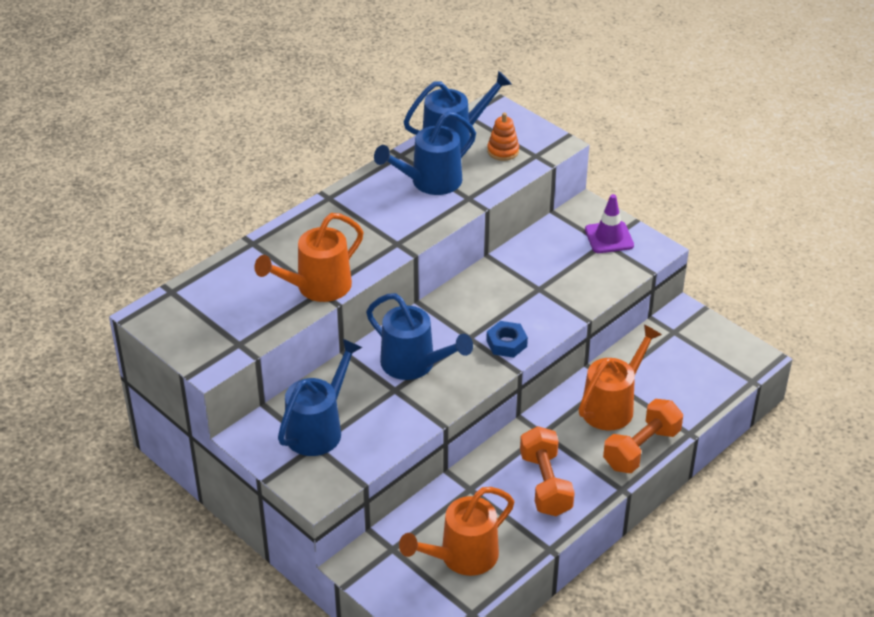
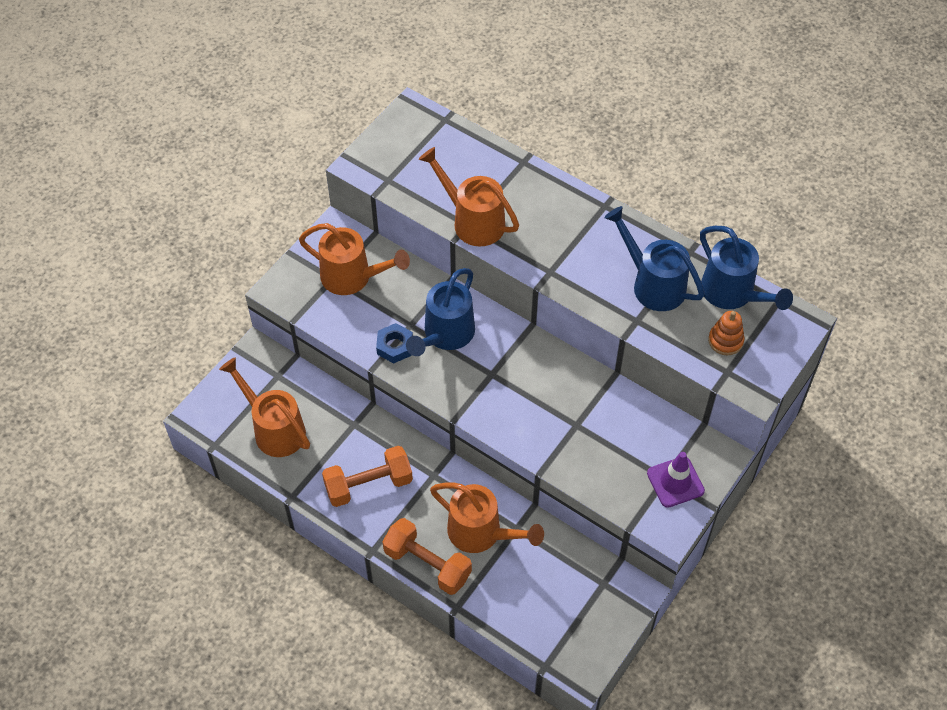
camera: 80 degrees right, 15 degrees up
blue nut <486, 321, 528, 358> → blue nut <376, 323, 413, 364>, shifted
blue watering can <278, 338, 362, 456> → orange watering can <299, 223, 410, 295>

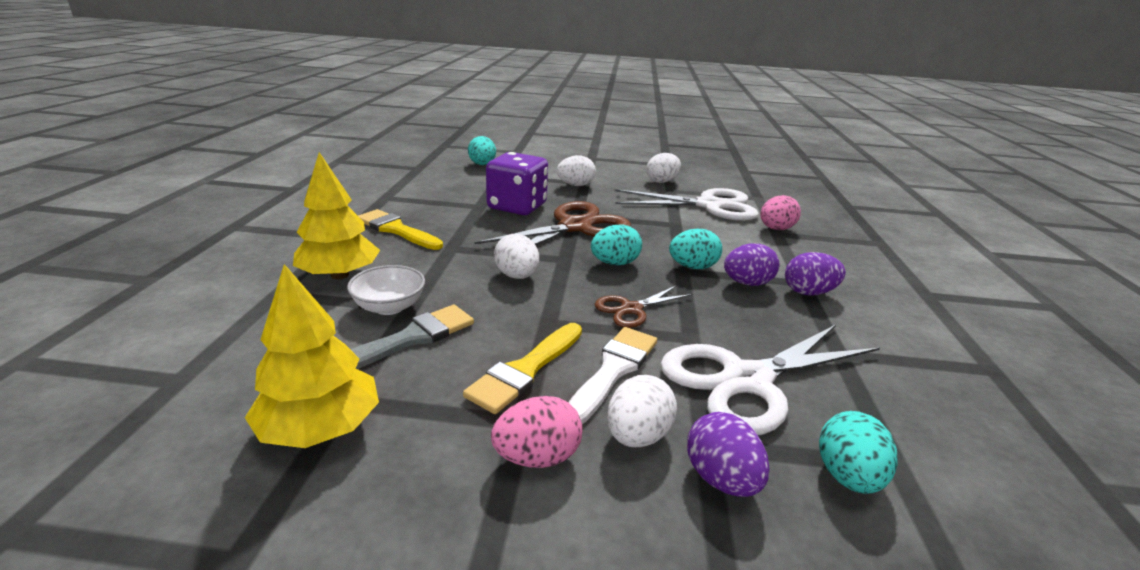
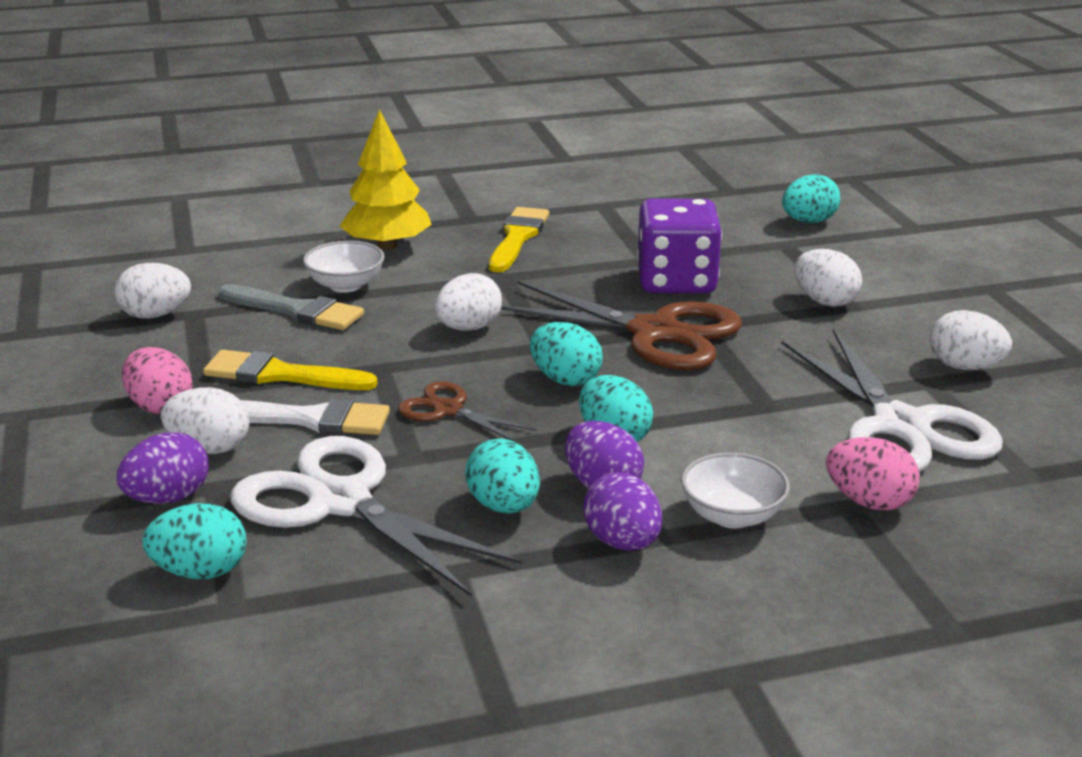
camera: 70 degrees right, 0 degrees up
yellow tree <245, 264, 379, 448> → white egg <115, 263, 191, 319>
- → turquoise egg <465, 438, 540, 514>
- → white bowl <681, 453, 790, 528>

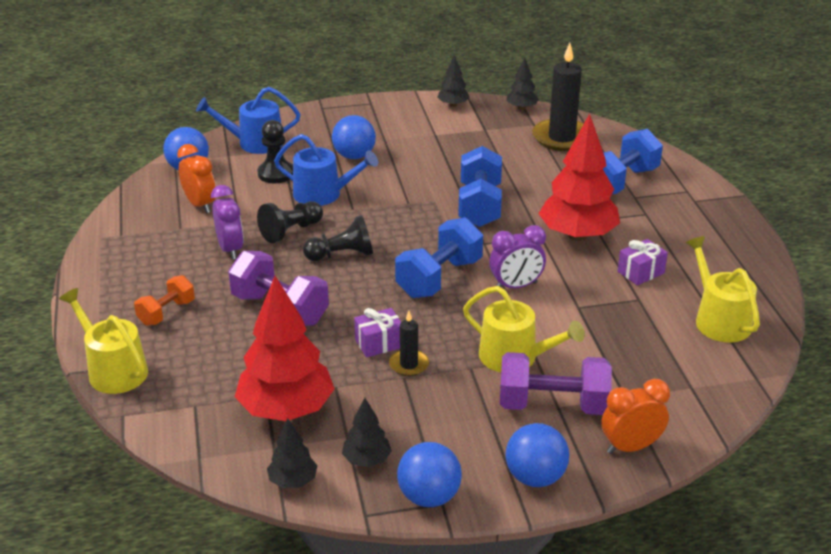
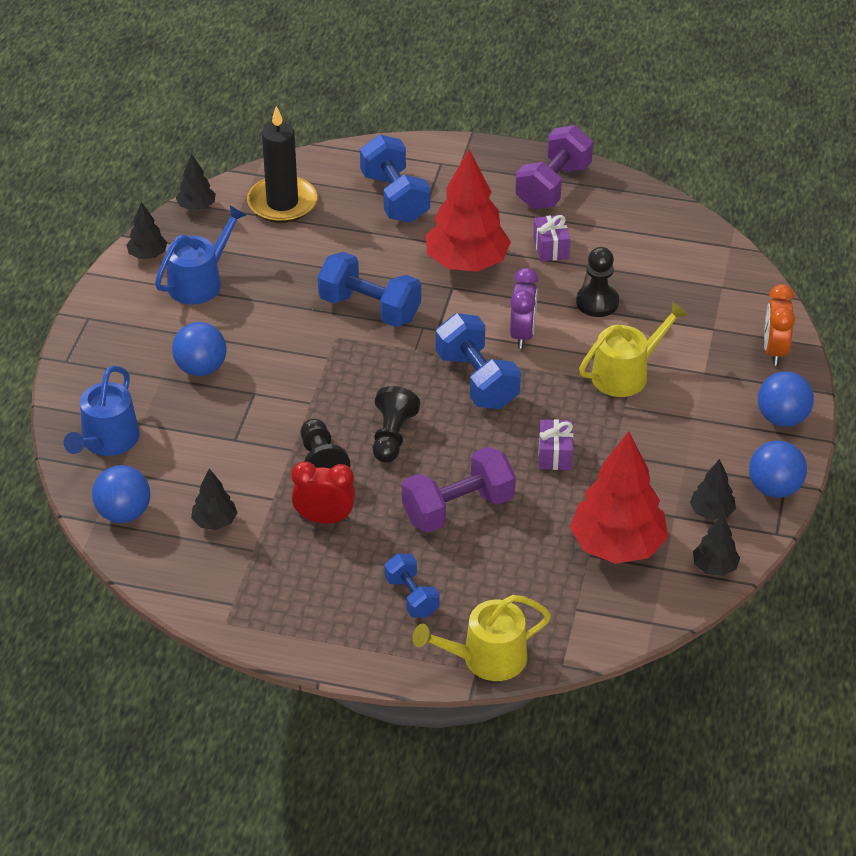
camera: 65 degrees left, 10 degrees up
black pawn <257, 120, 293, 183> → black pawn <576, 247, 619, 317>, shifted
blue watering can <274, 134, 378, 206> → blue watering can <155, 205, 246, 305>, shifted
orange clock <177, 144, 216, 213> → black tree <191, 469, 237, 530>
purple clock <211, 185, 244, 260> → red clock <291, 461, 355, 524>
yellow watering can <686, 236, 760, 342> → -
orange dumbbell <134, 275, 195, 326> → blue dumbbell <384, 554, 439, 618>
black candle <389, 311, 429, 376> → -
purple dumbbell <500, 352, 612, 415> → purple dumbbell <515, 125, 593, 209>, shifted

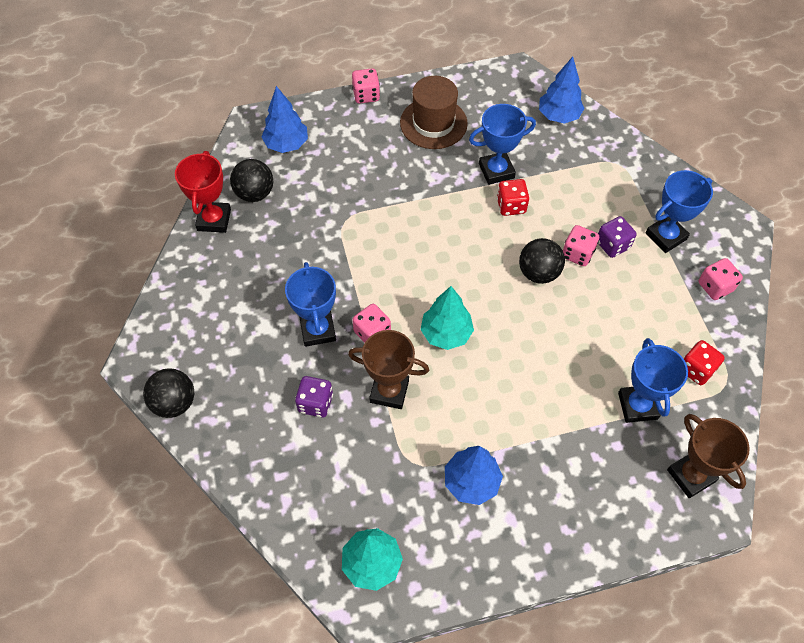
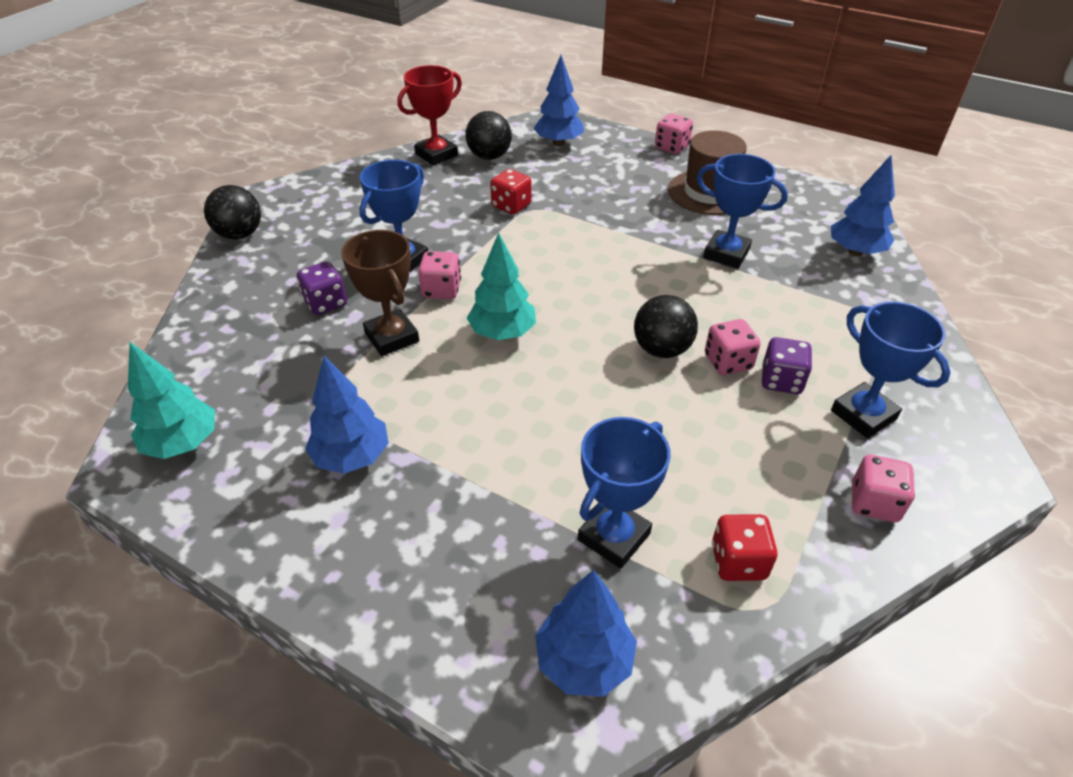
camera: 45 degrees right, 15 degrees down
blue trophy <646, 170, 713, 253> → blue trophy <831, 302, 951, 438>, 45 degrees clockwise
red dice <497, 179, 529, 216> → red dice <490, 169, 532, 215>, shifted
brown trophy <667, 414, 750, 498> → blue tree <535, 570, 637, 697>

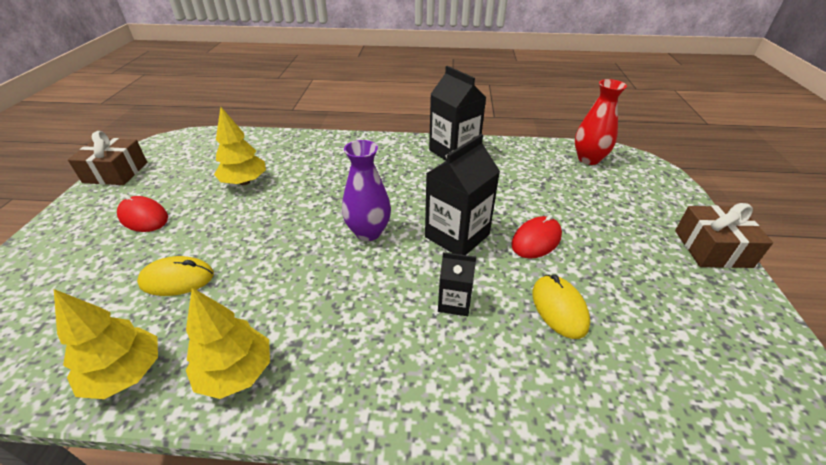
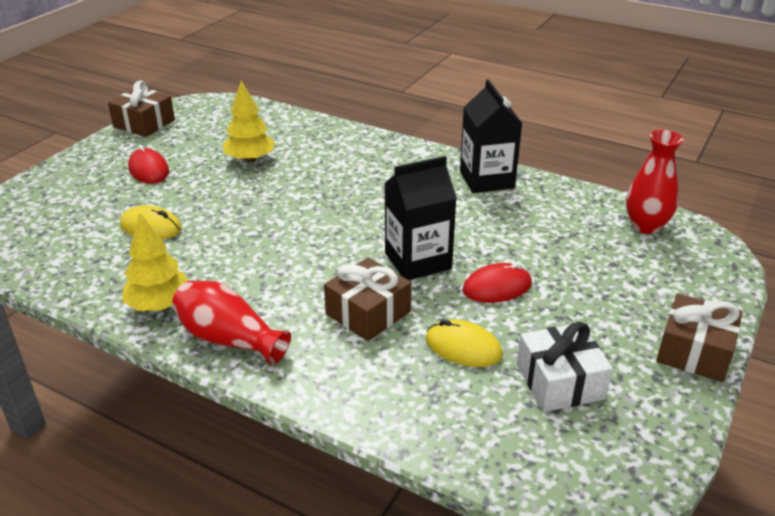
camera: 25 degrees right, 5 degrees down
purple vase <342, 140, 391, 241> → -
black carton <438, 252, 476, 316> → brown gift <324, 257, 411, 341>
yellow mouse <532, 274, 590, 339> → yellow mouse <426, 319, 503, 367>, 75 degrees counterclockwise
yellow tree <54, 289, 158, 399> → -
- → red vase <172, 281, 291, 366>
- → white gift <517, 322, 613, 412>

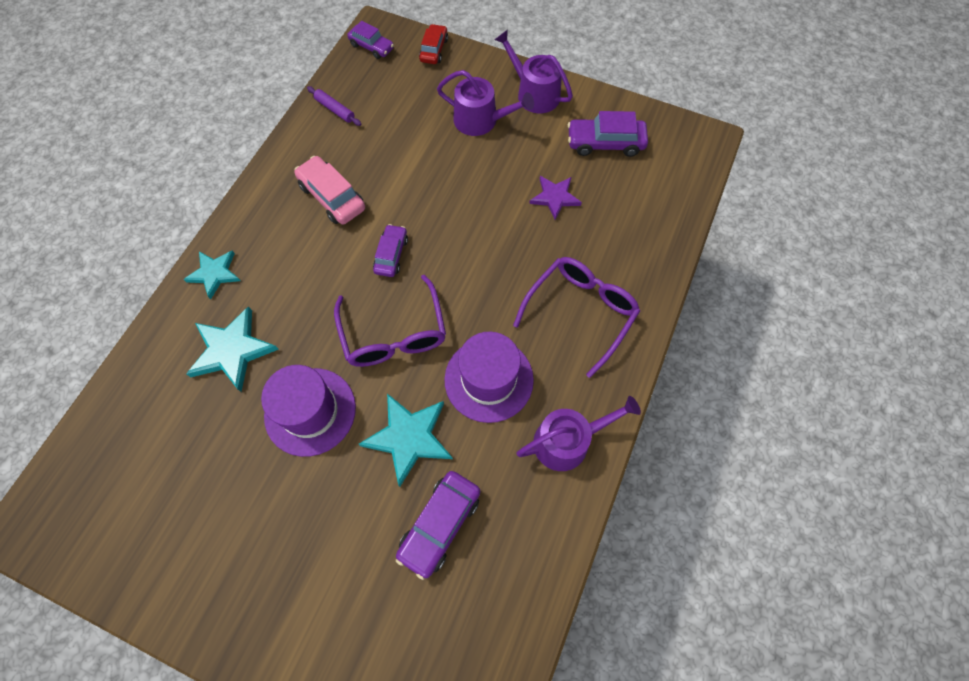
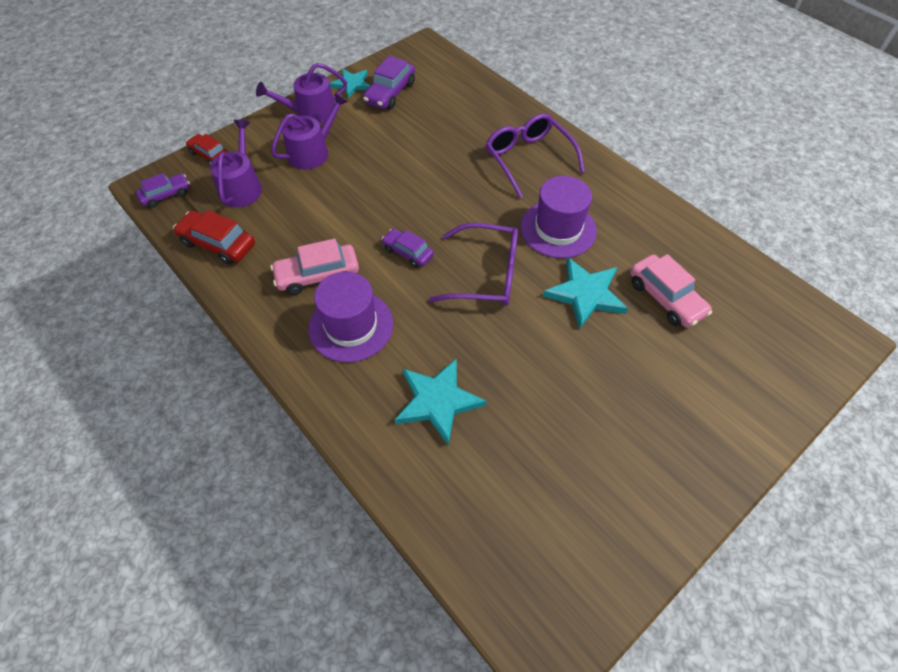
camera: 65 degrees left, 10 degrees down
purple rolling pin <307, 86, 361, 126> → red car <173, 210, 255, 265>
purple star <529, 176, 582, 220> → -
turquoise star <183, 251, 240, 299> → turquoise star <330, 69, 371, 98>, shifted
purple hat <261, 365, 356, 457> → purple hat <308, 272, 393, 362>, shifted
purple watering can <516, 396, 641, 471> → purple watering can <210, 120, 262, 207>, shifted
purple car <396, 471, 481, 580> → pink car <630, 254, 712, 328>

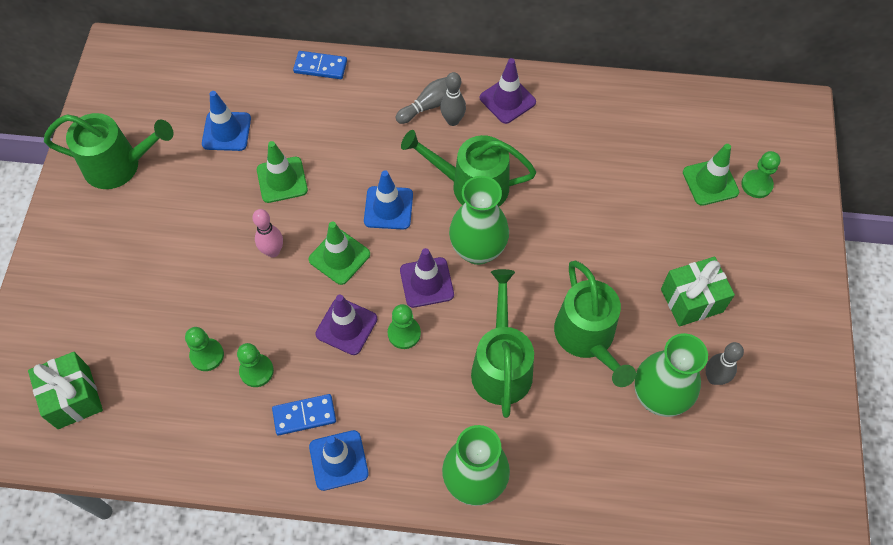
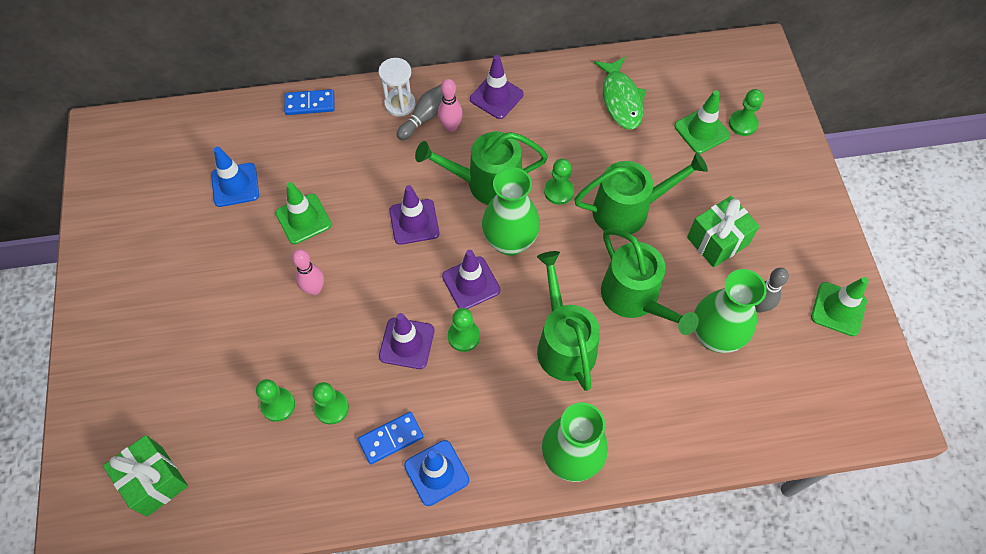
camera: 15 degrees left, 0 degrees up
grey bowling pin <440, 72, 466, 126> → pink bowling pin <438, 79, 463, 132>
green watering can <44, 113, 173, 189> → green watering can <574, 152, 708, 234>, shifted
blue traffic cone <364, 170, 413, 230> → purple traffic cone <389, 185, 439, 245>
green traffic cone <308, 222, 370, 285> → green traffic cone <811, 277, 869, 336>, shifted
- → green fish <594, 57, 646, 130>
- → white hourglass <378, 58, 415, 117>
- → green pawn <544, 159, 574, 205>

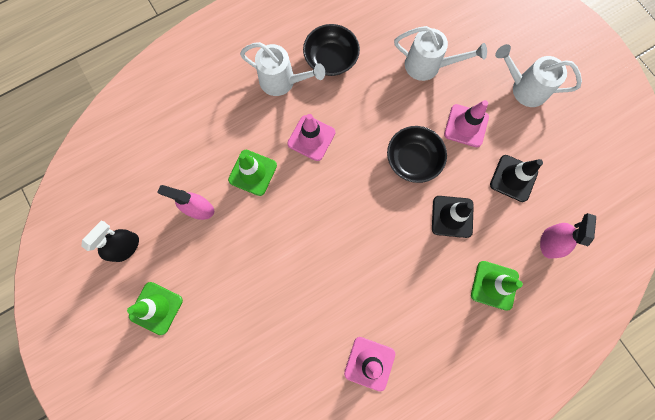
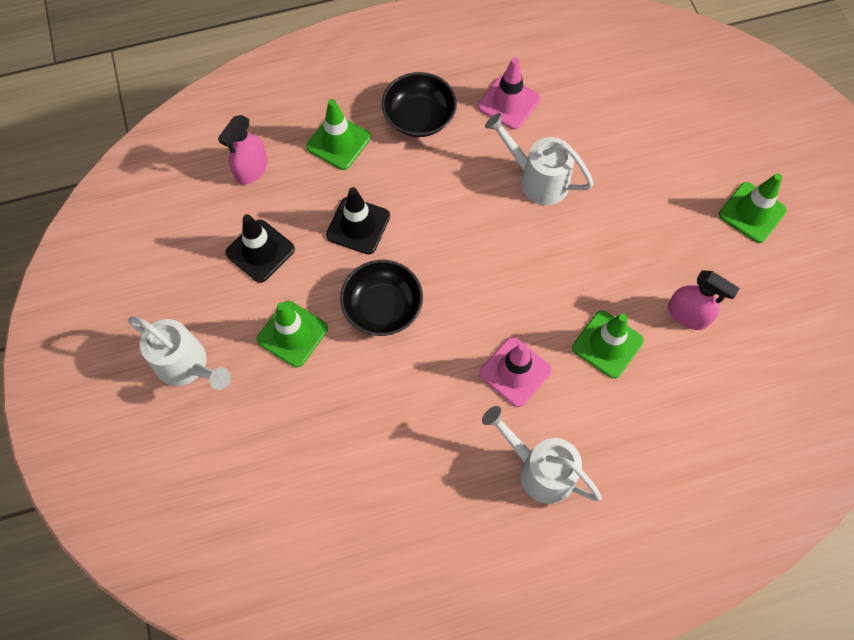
camera: 165 degrees left, 10 degrees down
black bowl <303, 24, 360, 76> → black bowl <382, 72, 457, 137>, shifted
white watering can <394, 26, 487, 81> → white watering can <485, 113, 593, 205>, shifted
pink traffic cone <444, 100, 489, 147> → green traffic cone <257, 301, 328, 367>
black spray bottle <81, 221, 139, 262> → -

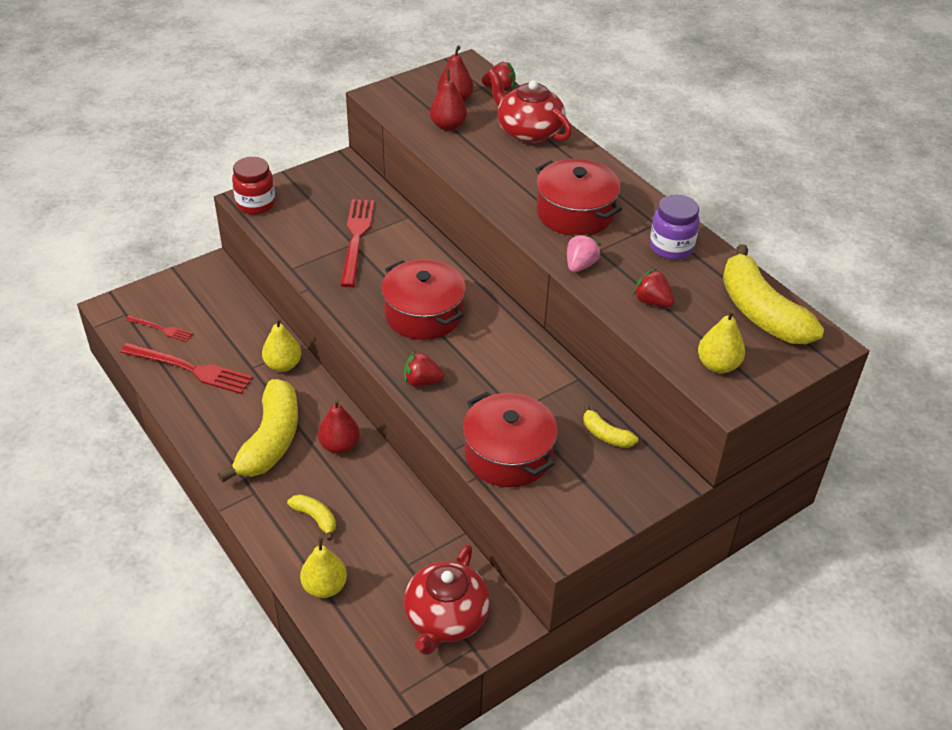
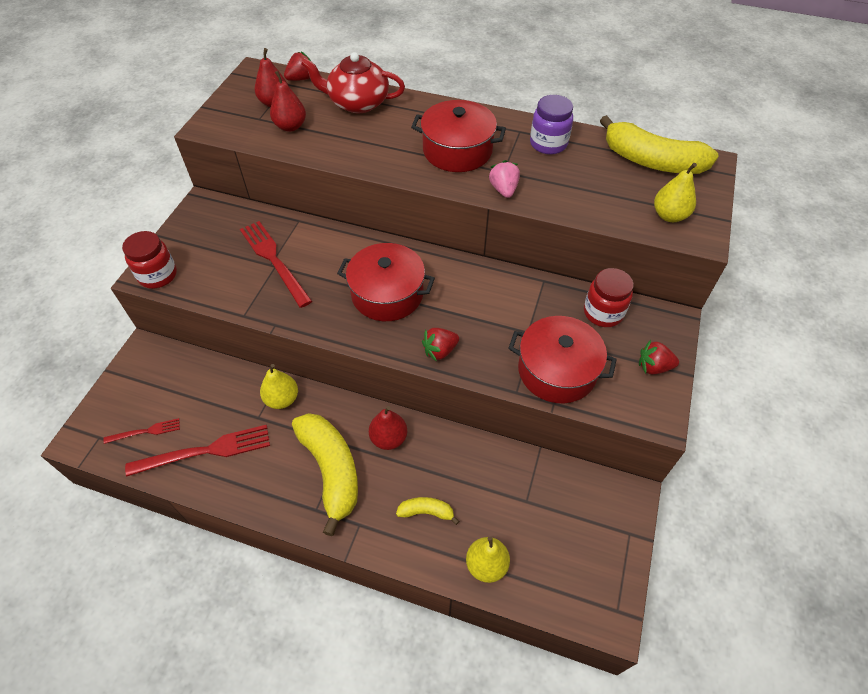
camera: 35 degrees left, 10 degrees up
red strawberry <633, 269, 675, 307> → red strawberry <639, 340, 679, 374>, shifted
yellow banana <583, 404, 638, 448> → red jar <584, 268, 634, 327>
red teapot <404, 544, 490, 655> → -

